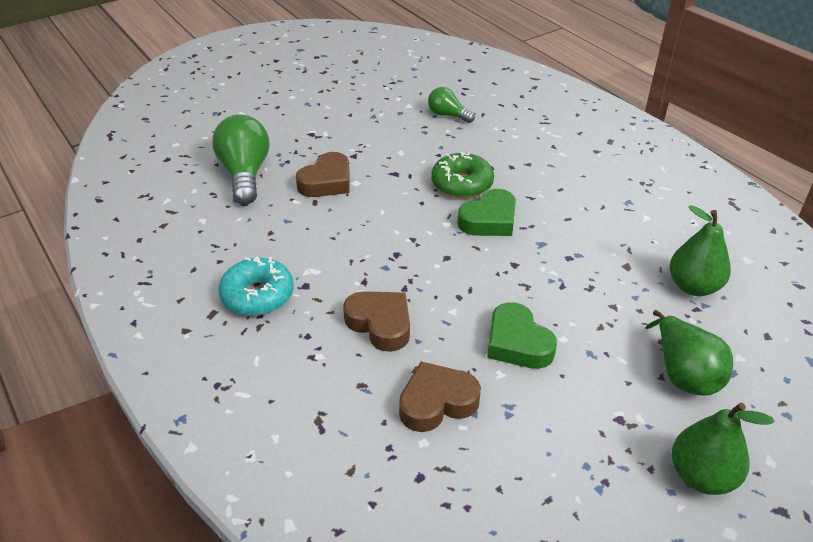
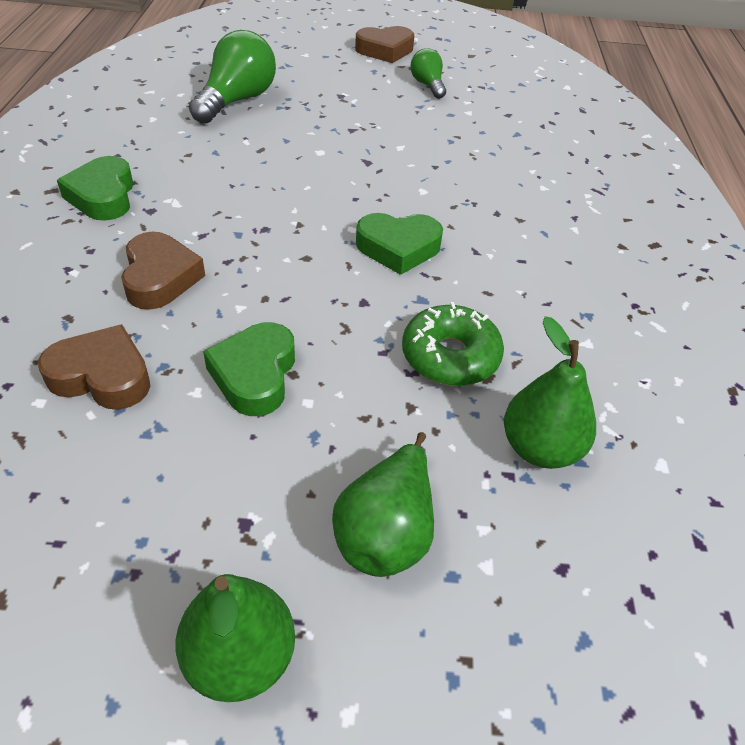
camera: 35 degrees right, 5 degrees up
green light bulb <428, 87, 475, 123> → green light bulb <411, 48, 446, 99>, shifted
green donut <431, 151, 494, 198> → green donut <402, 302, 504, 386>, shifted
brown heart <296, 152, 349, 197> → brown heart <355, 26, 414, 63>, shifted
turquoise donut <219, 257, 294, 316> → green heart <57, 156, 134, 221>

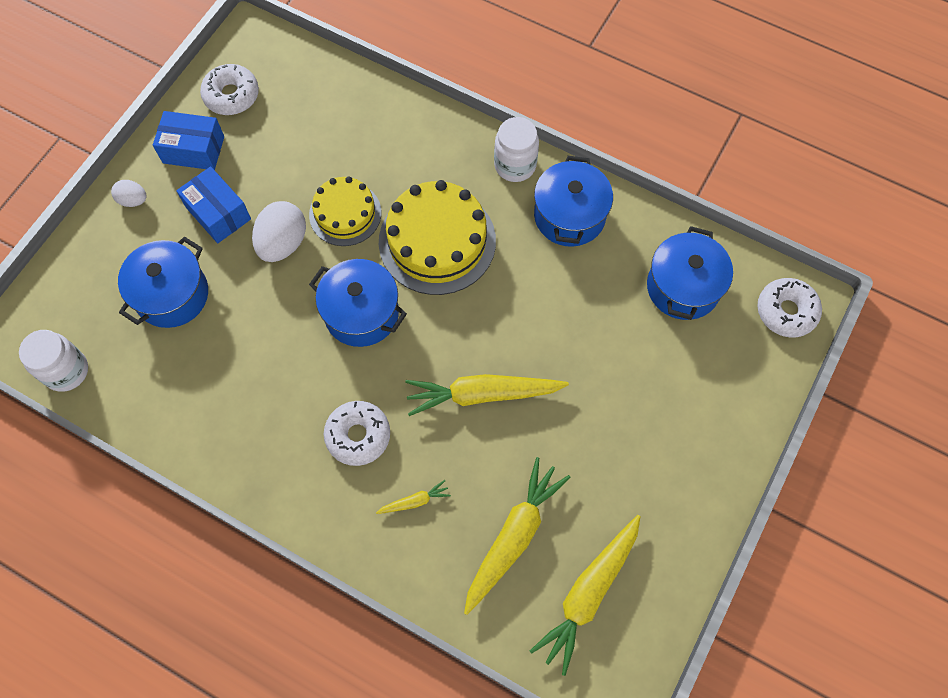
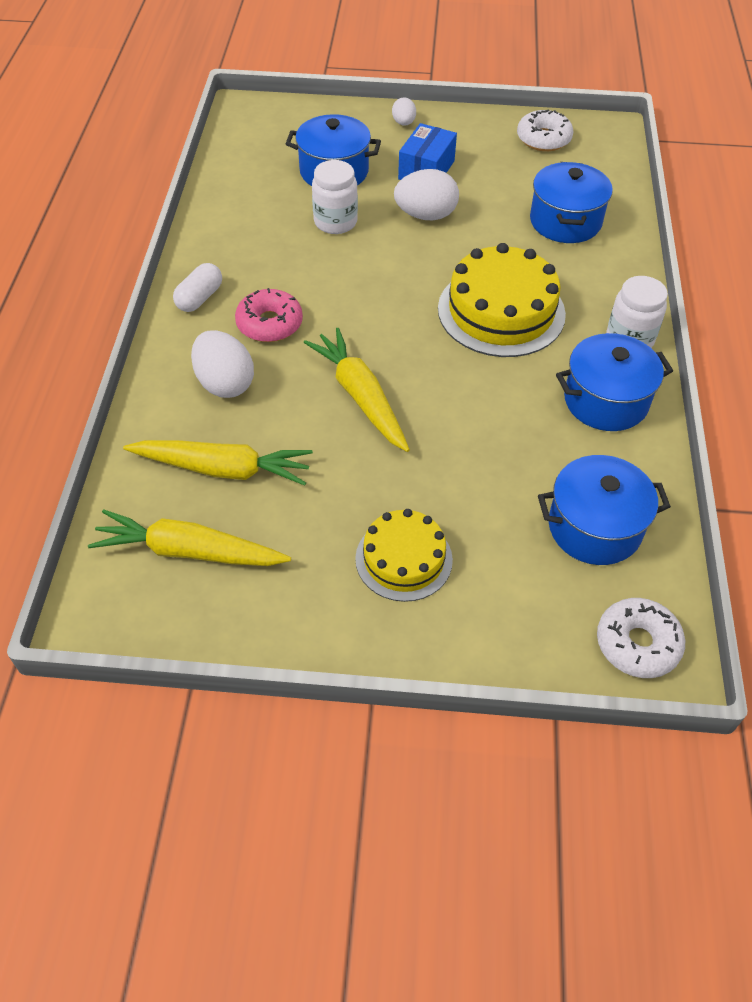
camera: 65 degrees right, 15 degrees down
blue box <153, 111, 224, 170> → -
yellow cake <309, 176, 381, 246> → yellow cake <355, 509, 453, 602>, shifted
blue pot <309, 259, 407, 347> → blue pot <530, 162, 613, 243>, shifted
white jar <19, 330, 88, 392> → white jar <312, 160, 358, 234>, shifted
white donut <324, 401, 390, 466> → pink donut <235, 288, 303, 342>
yellow carrot <376, 480, 451, 514> → white egg <191, 330, 254, 398>
- → white capsule <173, 263, 222, 312>

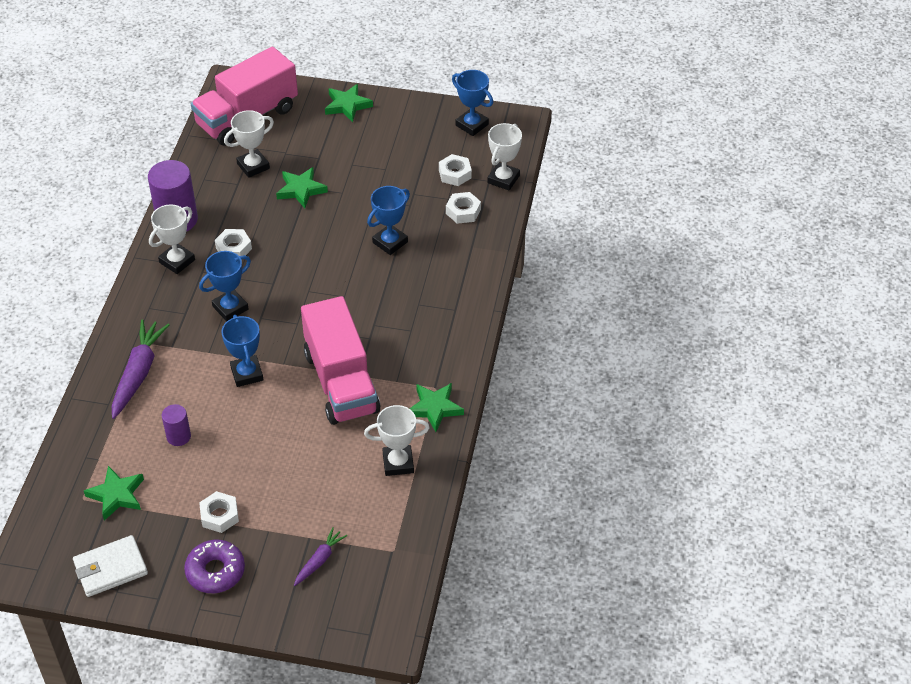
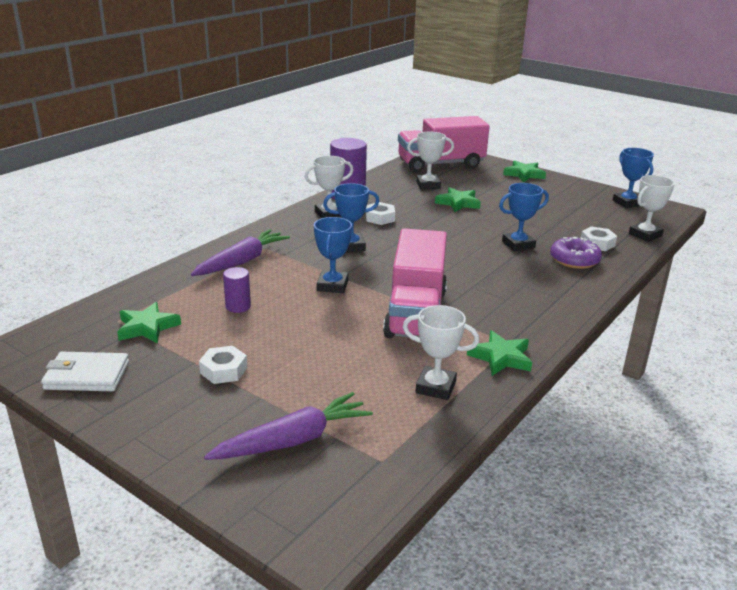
camera: 25 degrees right, 20 degrees down
white nut <439, 154, 472, 186> → -
purple carrot <294, 527, 347, 586> → purple carrot <204, 392, 373, 460>, x1.82
purple donut <184, 540, 245, 593> → purple donut <550, 237, 602, 269>, shifted

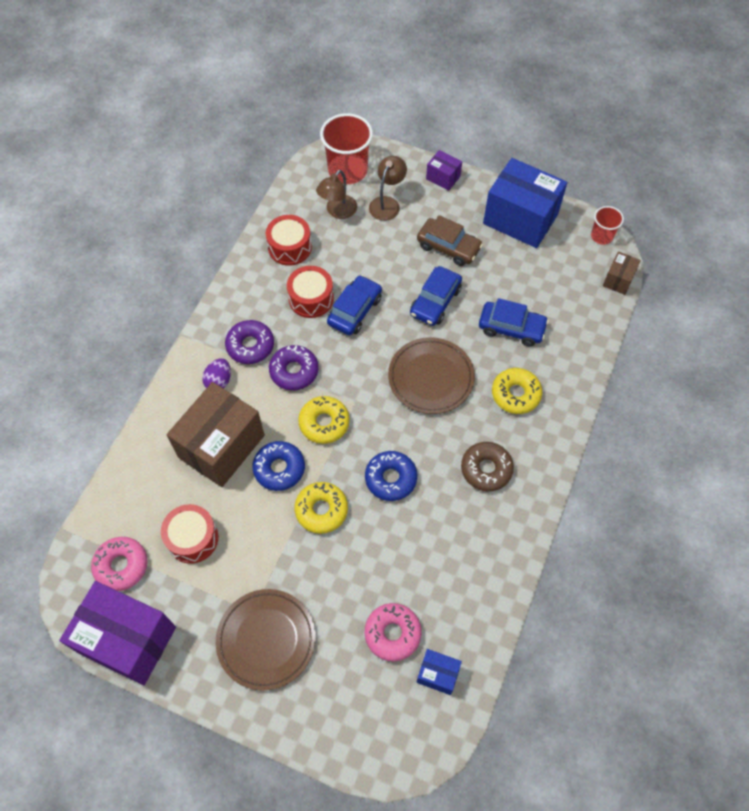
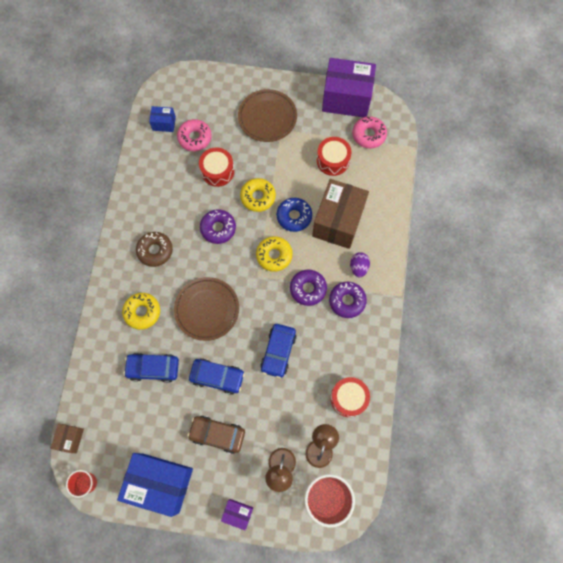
camera: 165 degrees right, 10 degrees up
red drum <287, 266, 334, 318> → red drum <199, 147, 234, 187>, shifted
blue car <410, 266, 462, 326> → blue car <189, 358, 245, 395>, 90 degrees clockwise
blue donut <365, 451, 417, 501> → purple donut <200, 209, 236, 244>

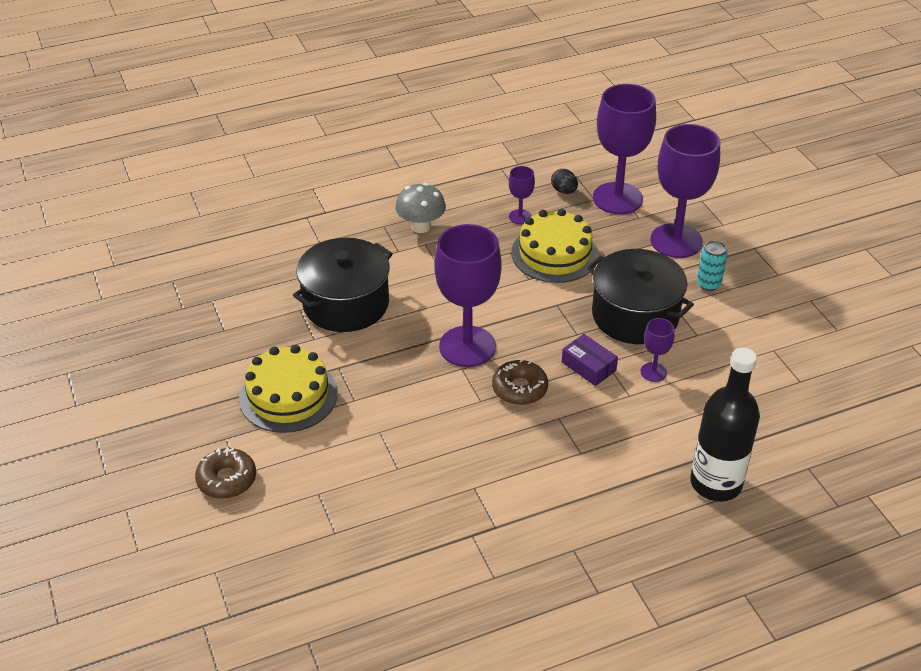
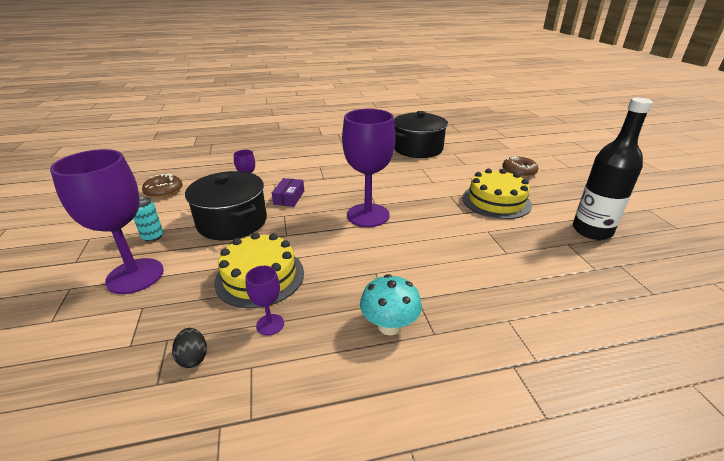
camera: 170 degrees left, 10 degrees down
purple goblet <593, 84, 656, 214> → -
grey mushroom <395, 183, 446, 233> → turquoise mushroom <360, 274, 422, 335>
black pot <293, 238, 393, 332> → black pot <394, 111, 448, 158>, shifted
purple box <562, 334, 618, 386> → purple box <272, 178, 304, 207>, 45 degrees clockwise
black bottle <690, 348, 760, 502> → black bottle <573, 98, 653, 240>, shifted
brown donut <492, 359, 548, 405> → brown donut <142, 174, 183, 198>, shifted

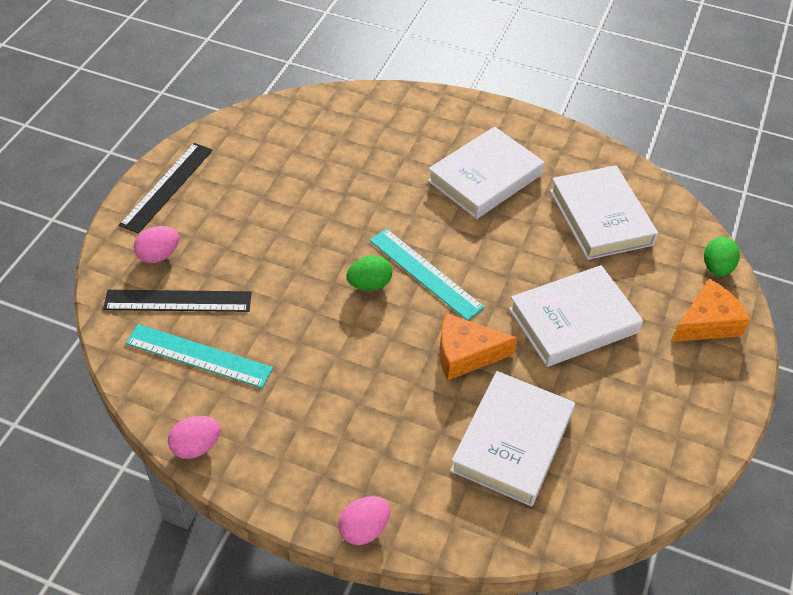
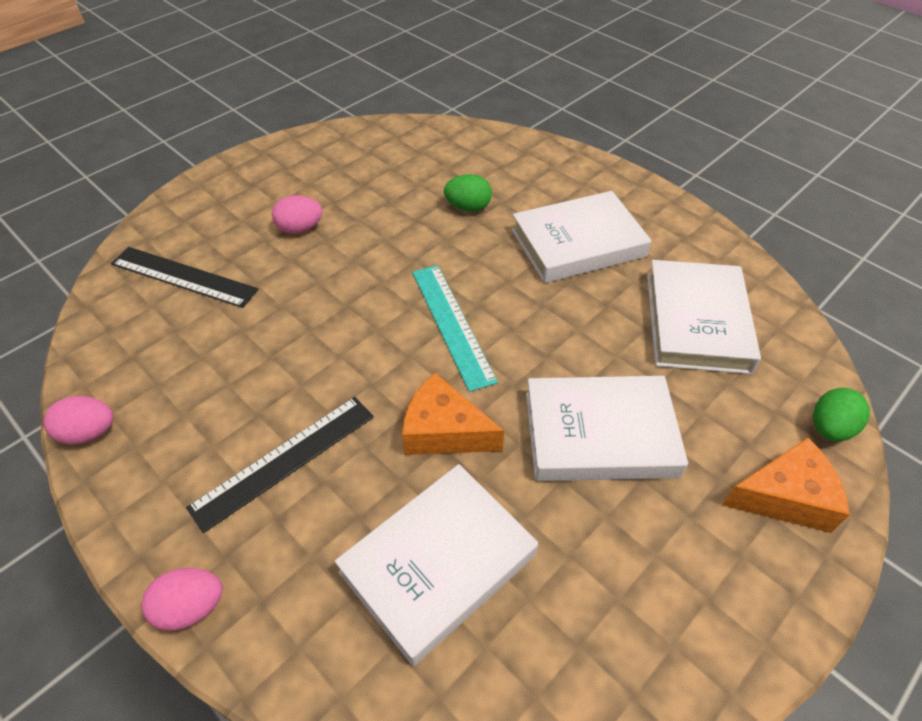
camera: 25 degrees right, 0 degrees up
black ruler <119, 143, 213, 234> → black ruler <186, 397, 374, 533>, shifted
pink egg <134, 226, 179, 263> → pink egg <272, 195, 322, 234>, shifted
green egg <346, 255, 392, 291> → green egg <444, 174, 492, 212>, shifted
turquoise ruler <126, 324, 273, 388> → -

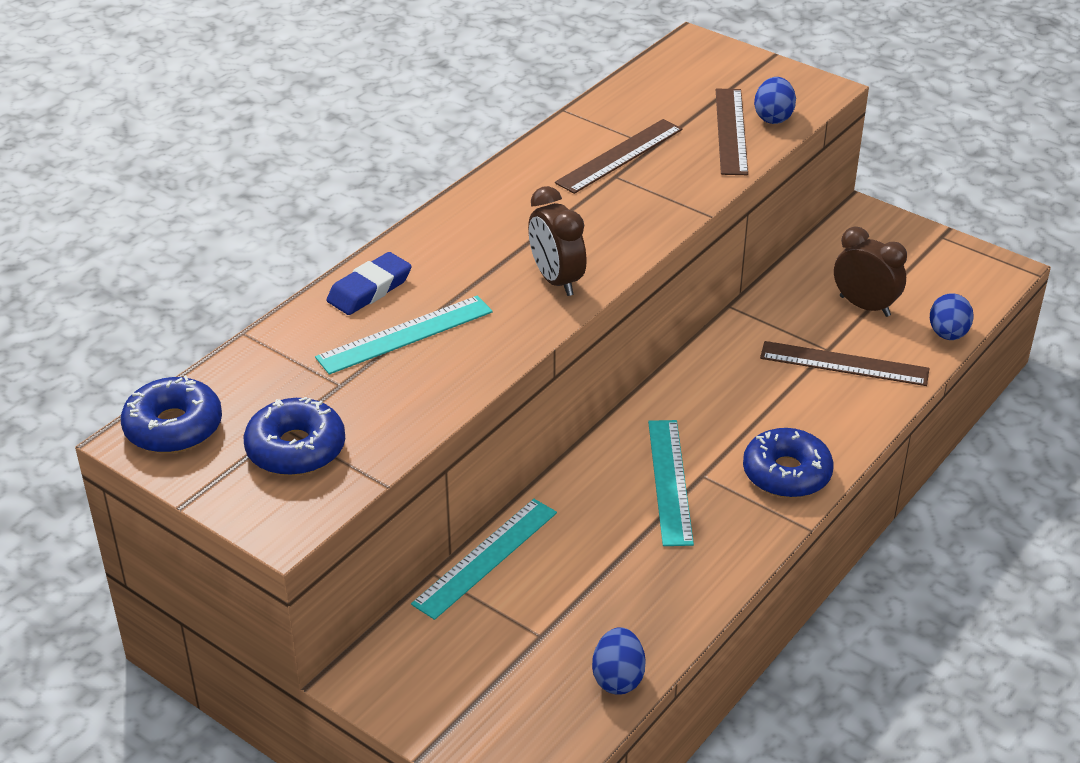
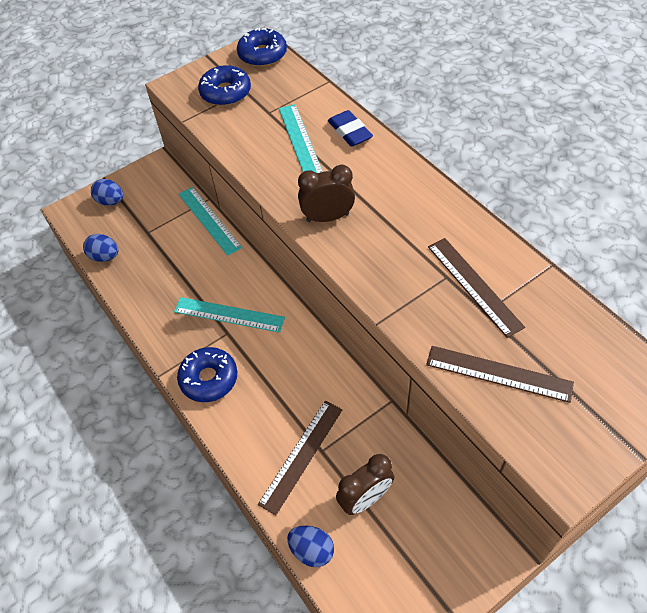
camera: 110 degrees right, 15 degrees up
blue egg <754, 77, 796, 124> → blue egg <91, 179, 123, 206>, shifted

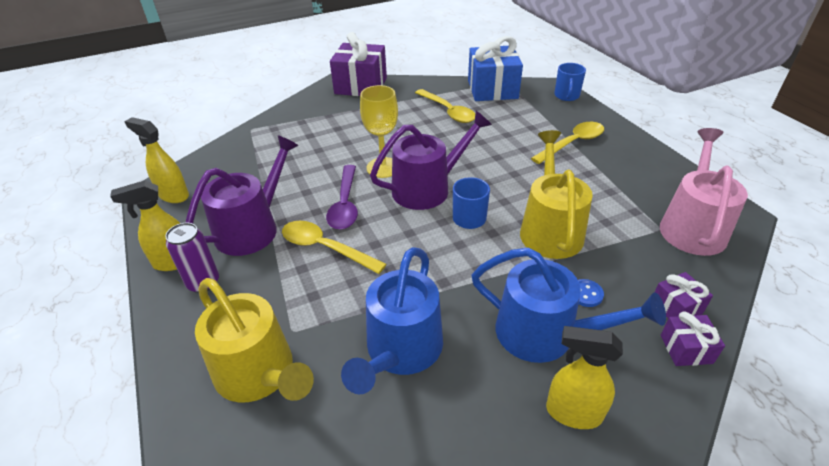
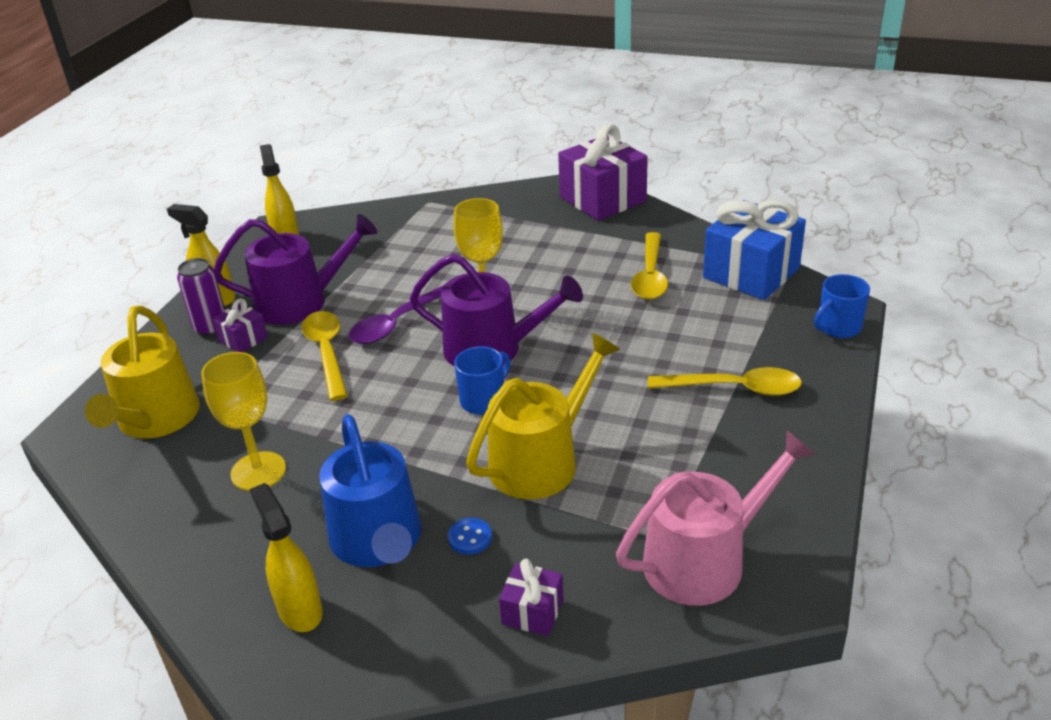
camera: 45 degrees right, 5 degrees down
blue watering can <341, 247, 443, 394> → yellow goblet <201, 352, 286, 491>
purple gift <661, 311, 725, 366> → purple gift <212, 298, 268, 352>, shifted

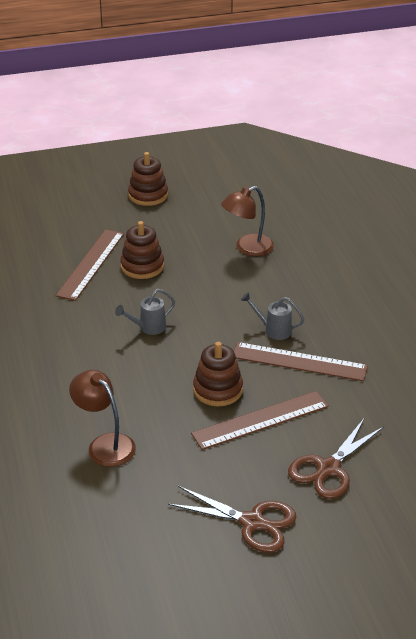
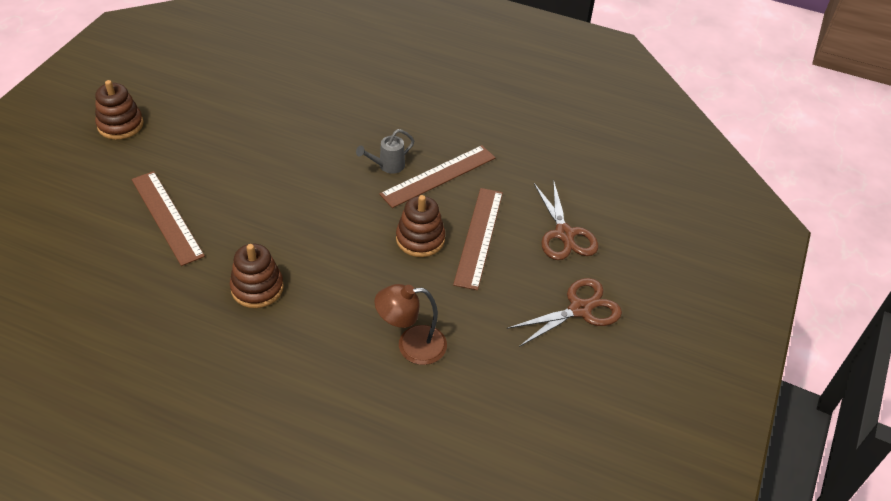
camera: 55 degrees left, 10 degrees up
brown lamp <221, 186, 274, 257> → -
brown stacking toy <120, 221, 164, 279> → brown stacking toy <230, 244, 284, 308>, shifted
grey watering can <115, 289, 175, 335> → -

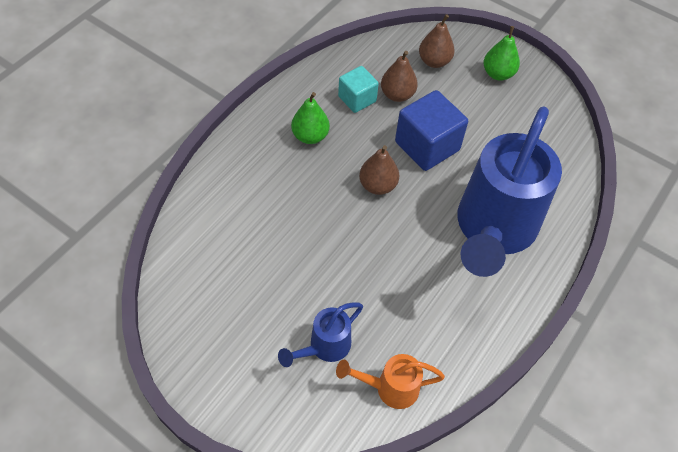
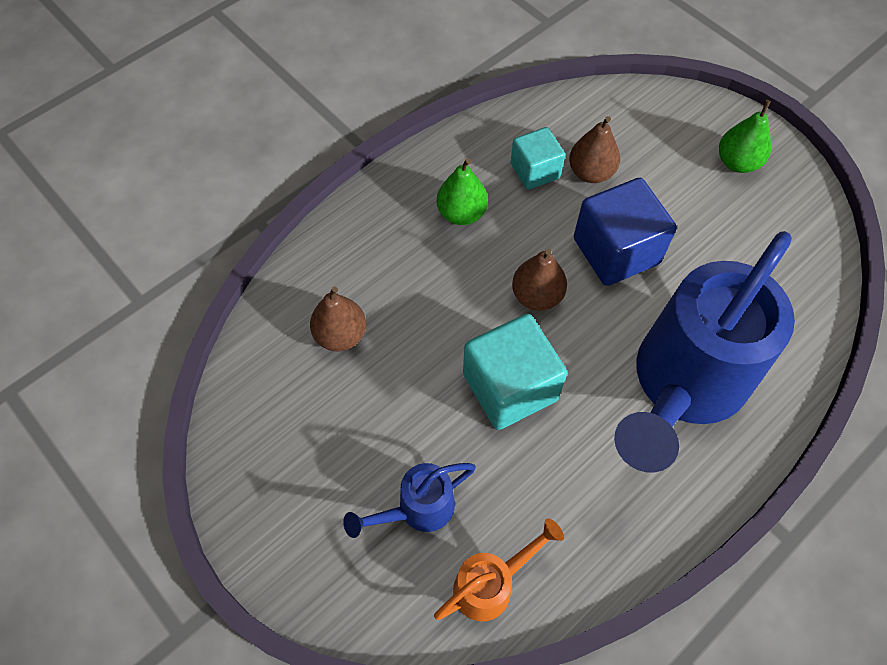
camera: 15 degrees right, 5 degrees up
brown pear <419, 14, 455, 68> → brown pear <310, 286, 366, 351>, shifted
orange watering can <336, 354, 445, 409> → orange watering can <434, 518, 564, 621>, 135 degrees clockwise
- → turquoise cube <463, 314, 567, 430>

